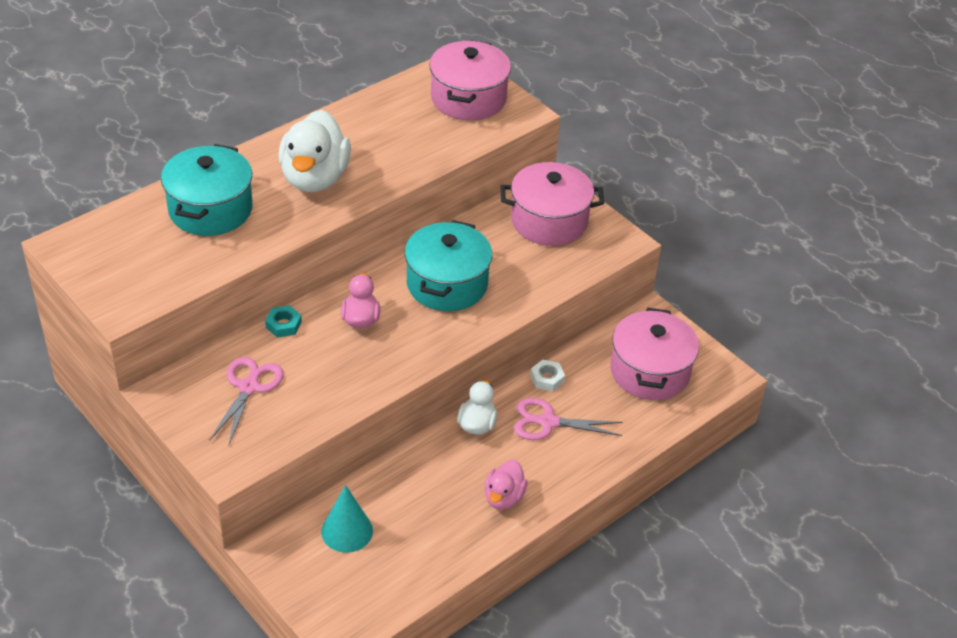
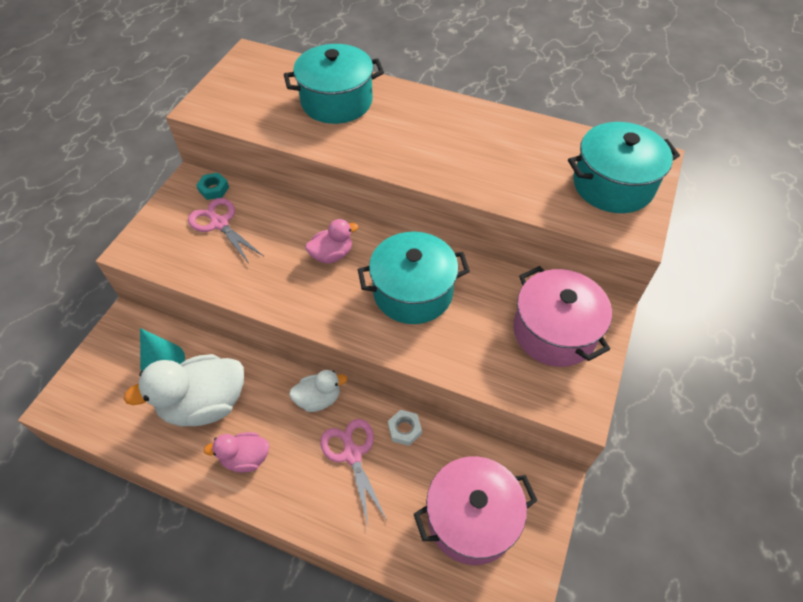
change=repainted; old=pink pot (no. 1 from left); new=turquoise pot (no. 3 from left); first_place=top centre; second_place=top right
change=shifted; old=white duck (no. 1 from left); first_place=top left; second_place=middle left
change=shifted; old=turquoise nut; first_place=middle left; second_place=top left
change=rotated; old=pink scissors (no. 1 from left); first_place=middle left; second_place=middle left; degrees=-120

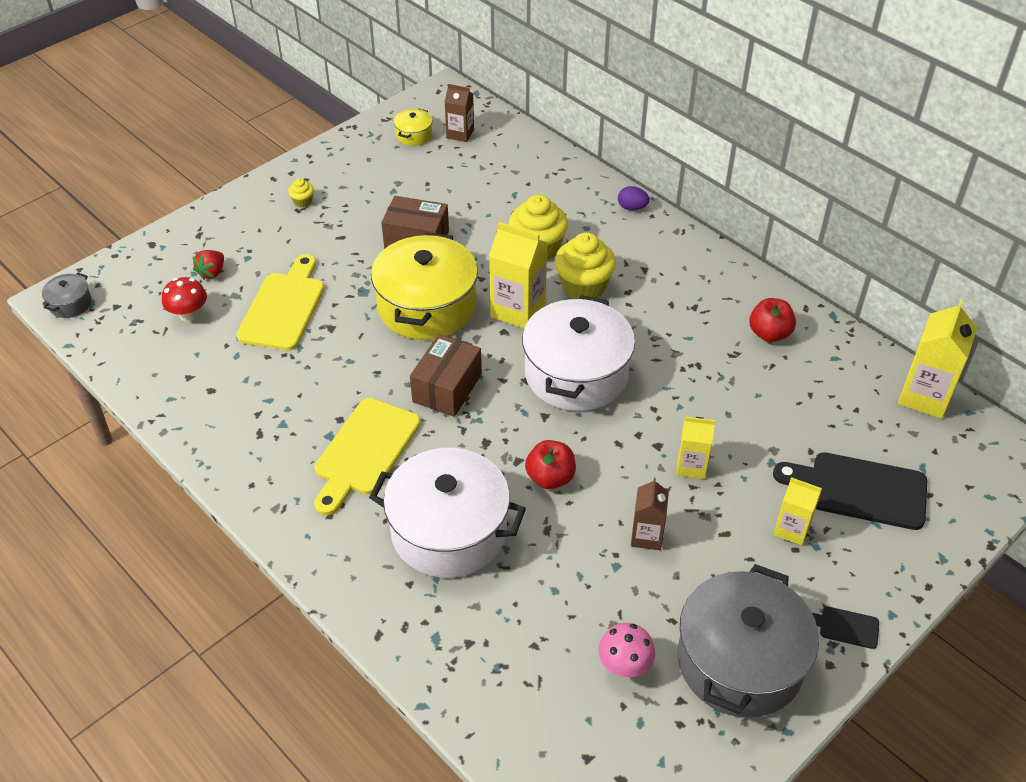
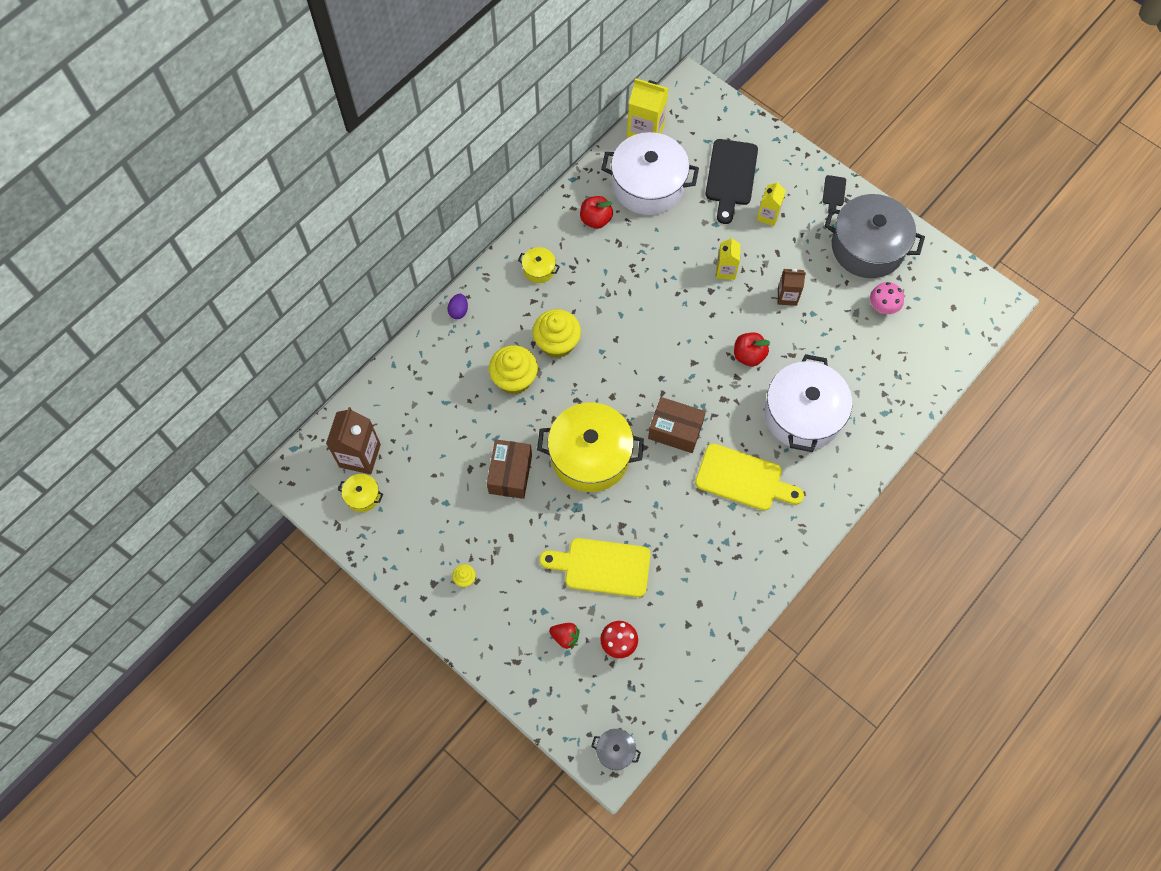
change=scaled; old=brown carton (no. 1 from left); first_place=top centre; second_place=middle left; factor=1.64
change=gone; old=yellow carton (no. 1 from left); first_place=centre
change=shifted; old=white pot (no. 2 from left in the first image); new=white pot (no. 1 from left); first_place=centre; second_place=top centre
change=new; new=yellow pot (no. 2 from left); second_place=top centre

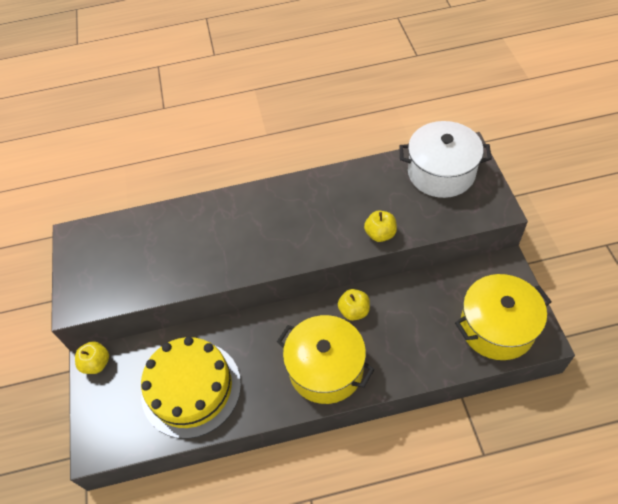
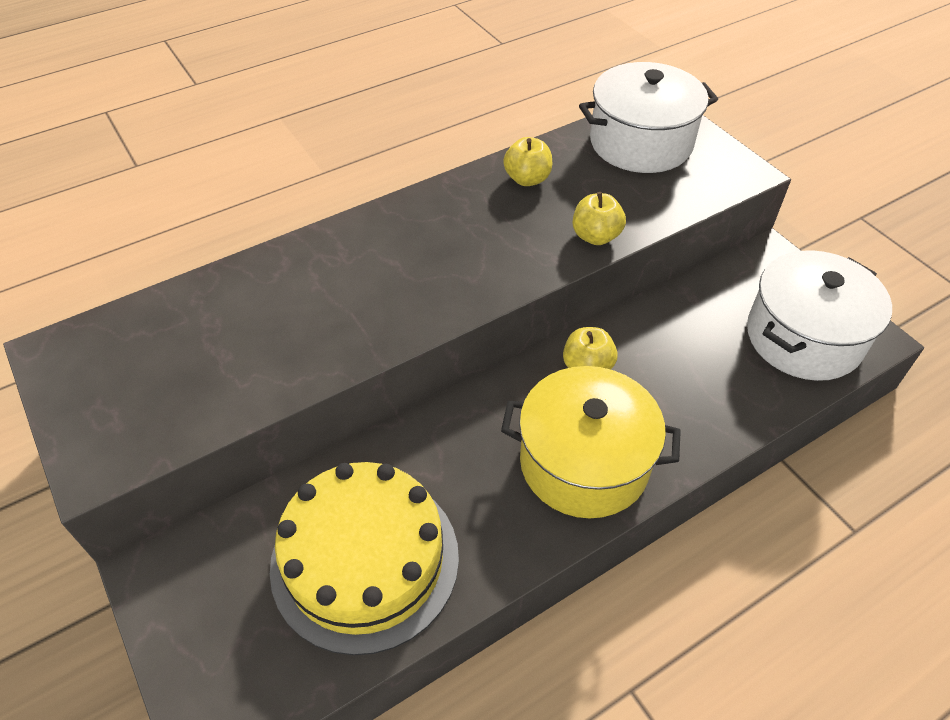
change=repainted; old=yellow pot (no. 2 from left); new=white pot (no. 2 from left); first_place=middle right; second_place=middle right
change=shifted; old=yellow apple (no. 1 from left); first_place=bottom left; second_place=top centre

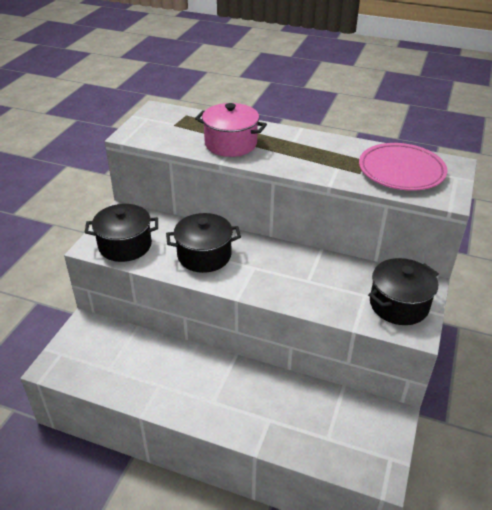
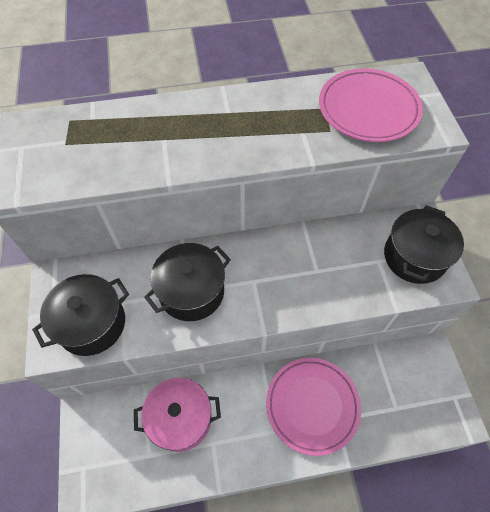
change=shifted; old=pink pot; first_place=top centre; second_place=bottom centre
change=new; new=pink plate (no. 1 from left); second_place=bottom centre

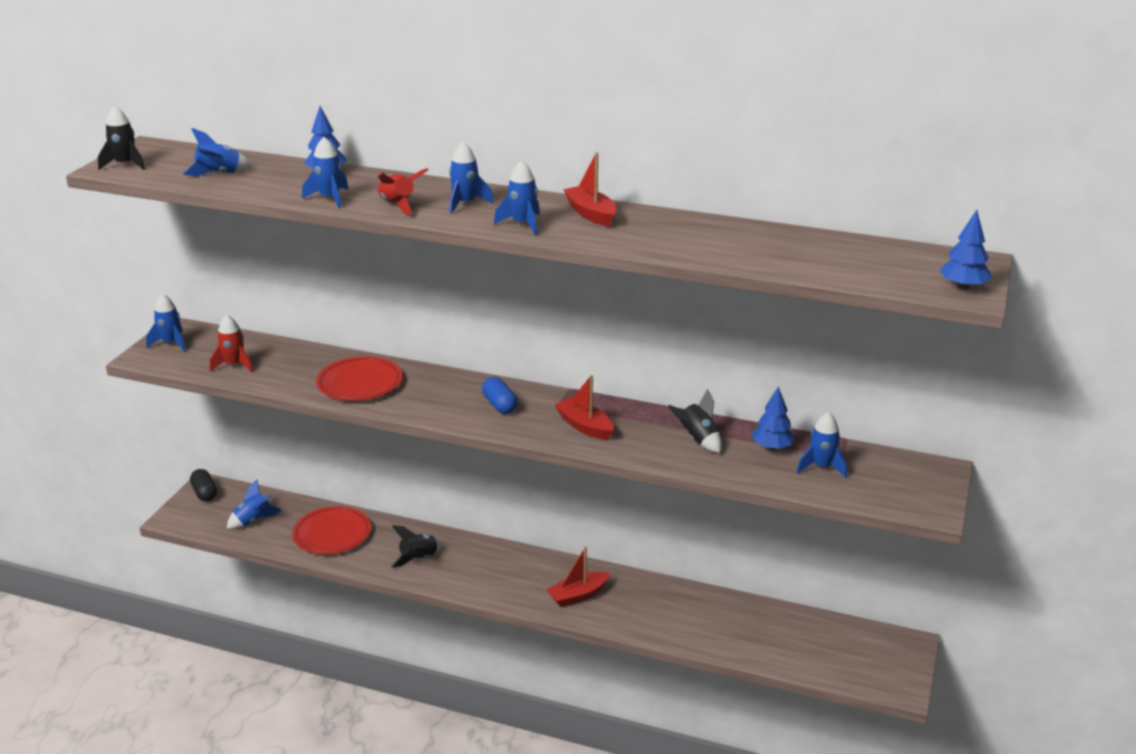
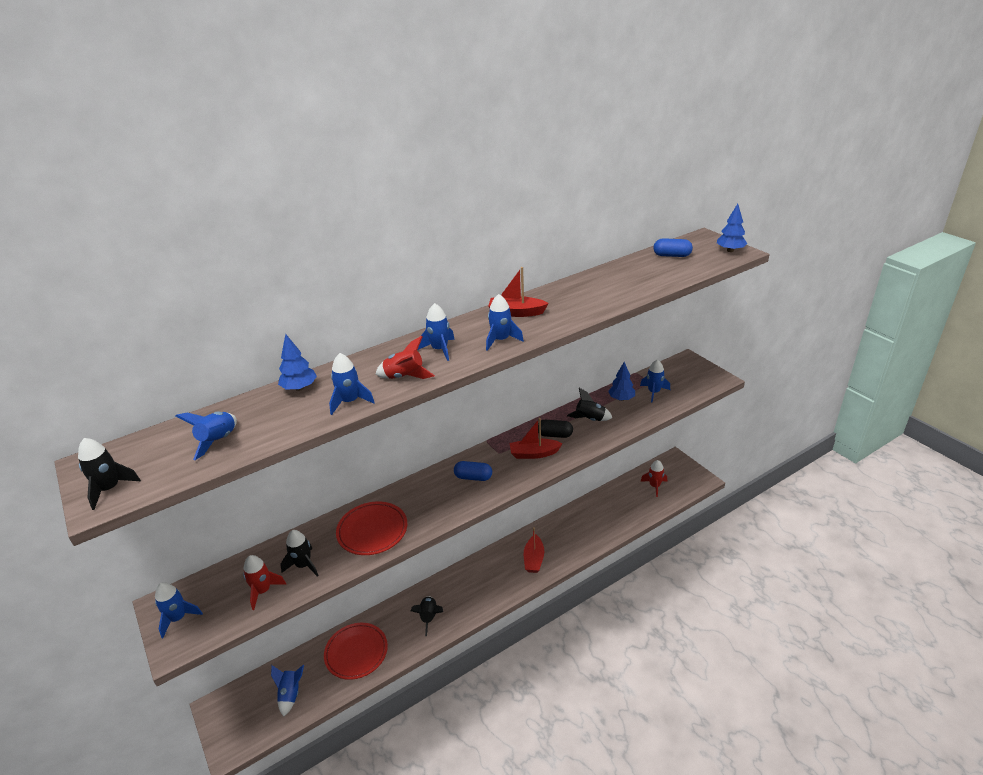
change=shifted; old=black capsule; first_place=middle left; second_place=centre
change=new; new=blue capsule (no. 2 from left); second_place=top right
change=new; new=red rocket (no. 3 from left); second_place=centre
change=new; new=black rocket (no. 2 from left); second_place=bottom left

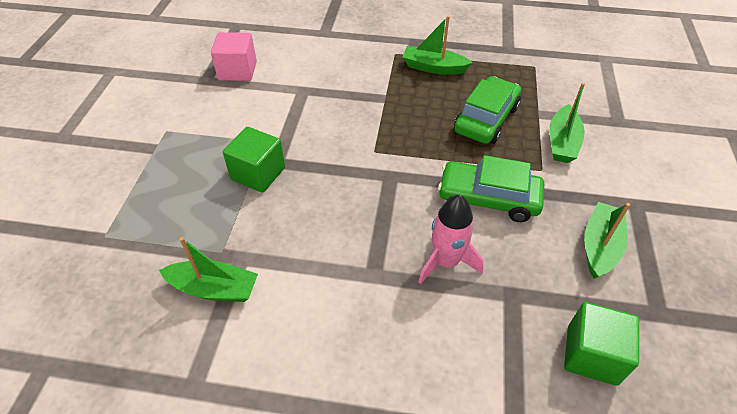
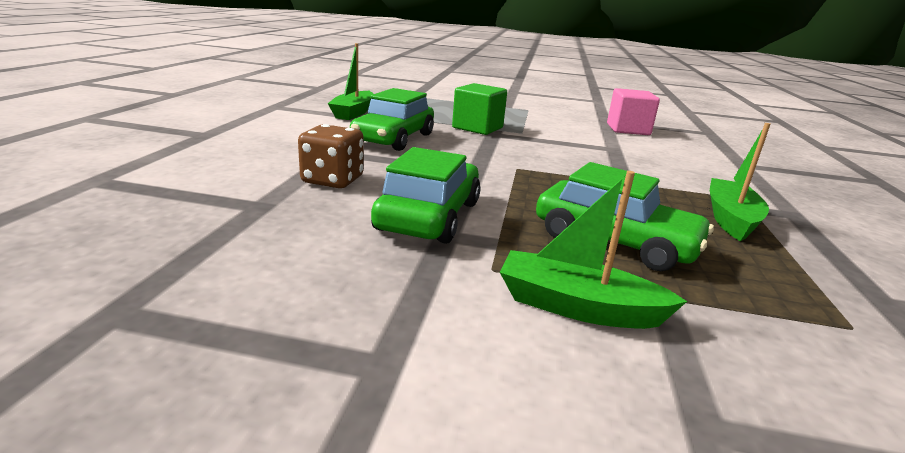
change=swapped; old=pink rocket; new=brown dice; first_place=centre; second_place=centre
change=gone; old=green boat (no. 4 from left); first_place=middle right
change=gone; old=green cube (no. 2 from left); first_place=bottom right
change=new; new=green car (no. 1 from left); second_place=top centre

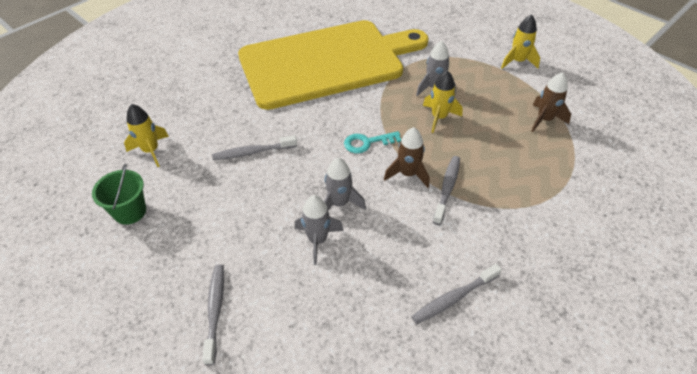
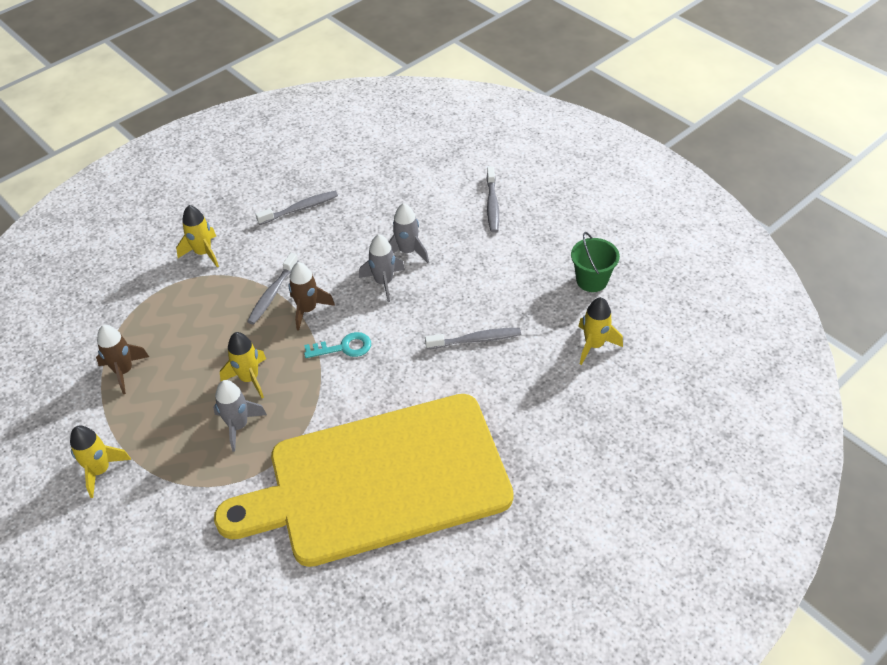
change=new; new=yellow rocket (no. 2 from left); second_place=middle left

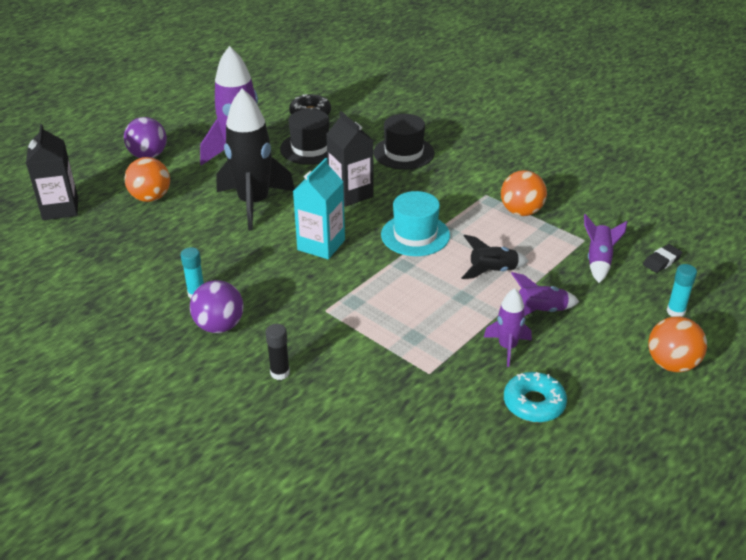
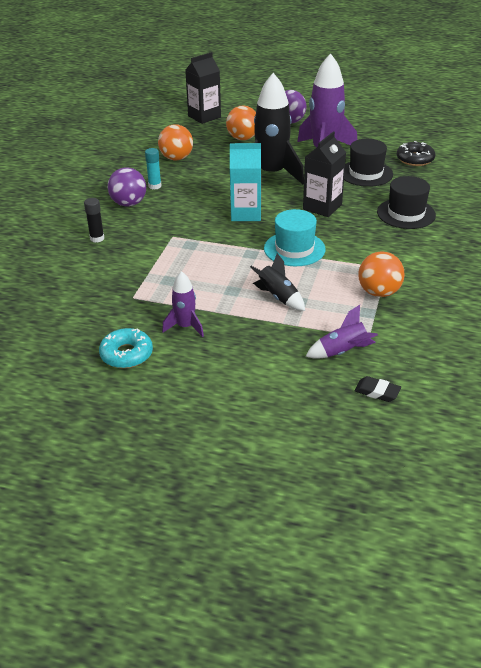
change=gone; old=turquoise glue stick (no. 2 from left); first_place=middle right
change=gone; old=purple rocket (no. 3 from left); first_place=middle right
change=shifted; old=orange ball (no. 3 from left in the first image); new=orange ball (no. 1 from left); first_place=middle right; second_place=top centre

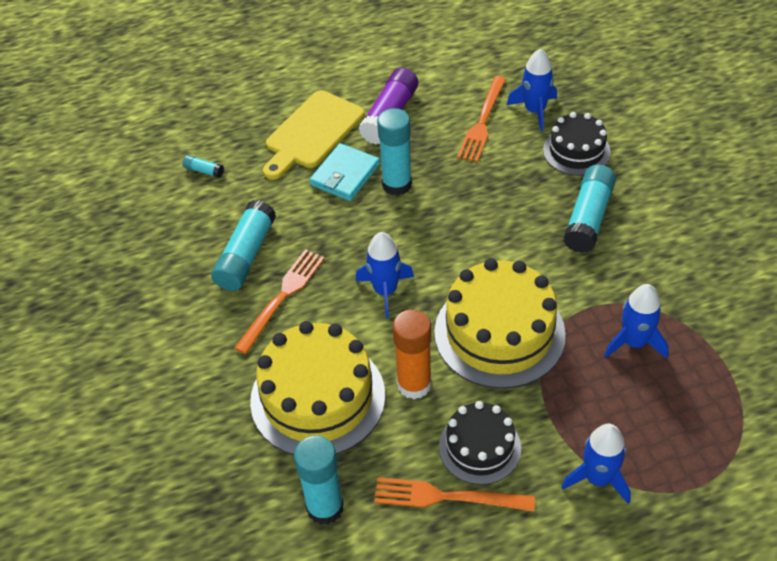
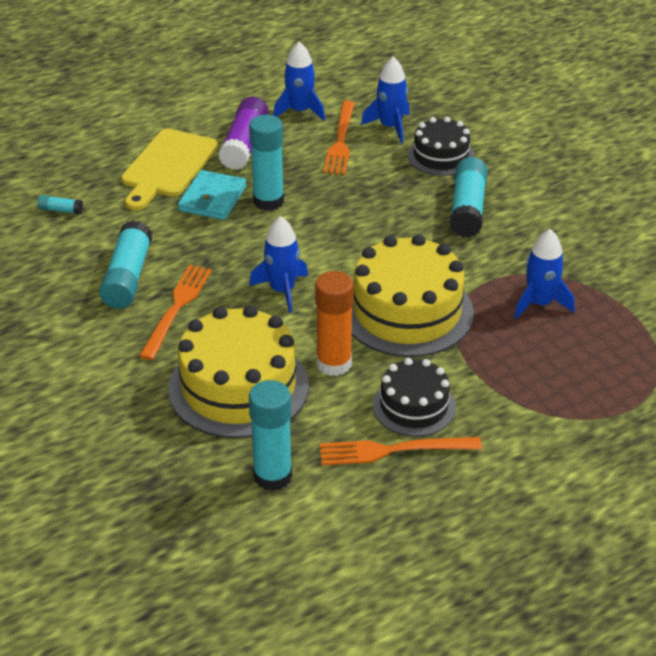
change=shifted; old=blue rocket (no. 3 from left in the first image); new=blue rocket (no. 2 from left); first_place=bottom right; second_place=top centre

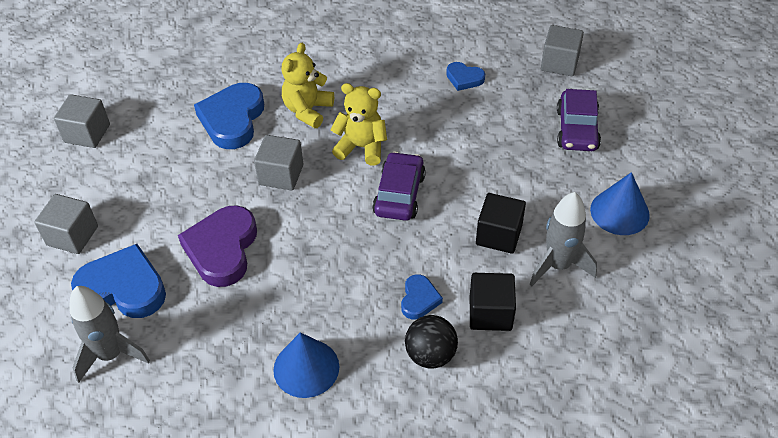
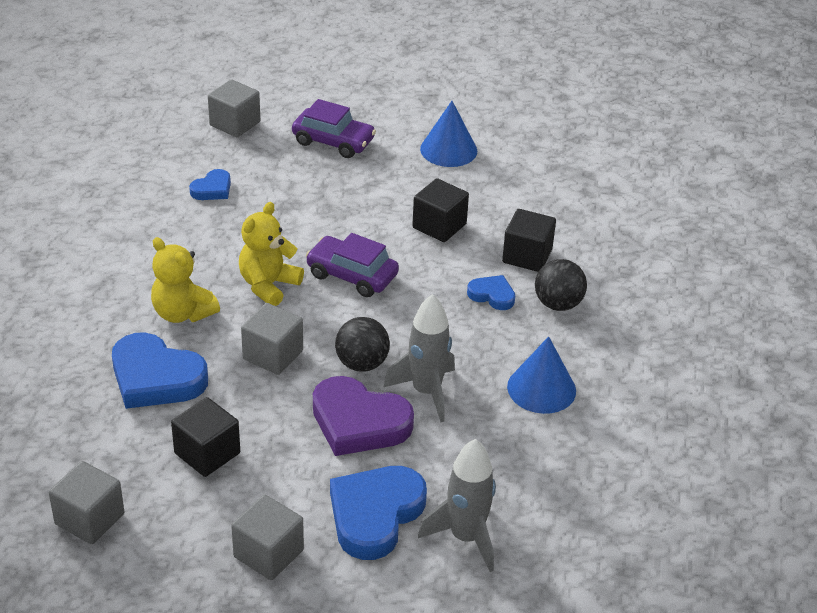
change=shifted; old=grey rocket (no. 2 from left in the first image); new=grey rocket (no. 1 from left); first_place=middle right; second_place=centre
change=new; new=black ball (no. 1 from left); second_place=centre
change=new; new=black cube (no. 1 from left); second_place=bottom left

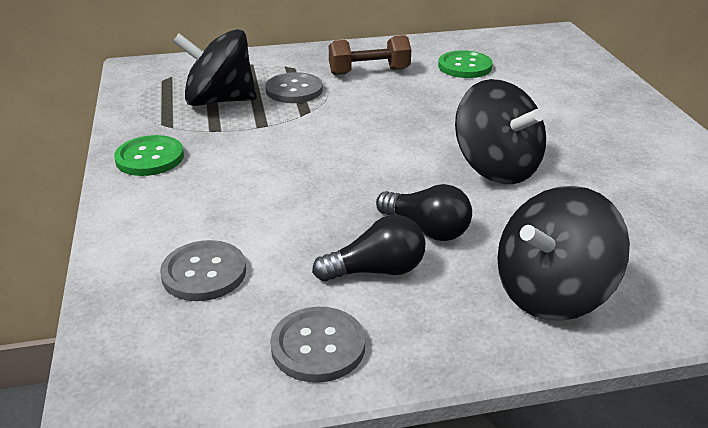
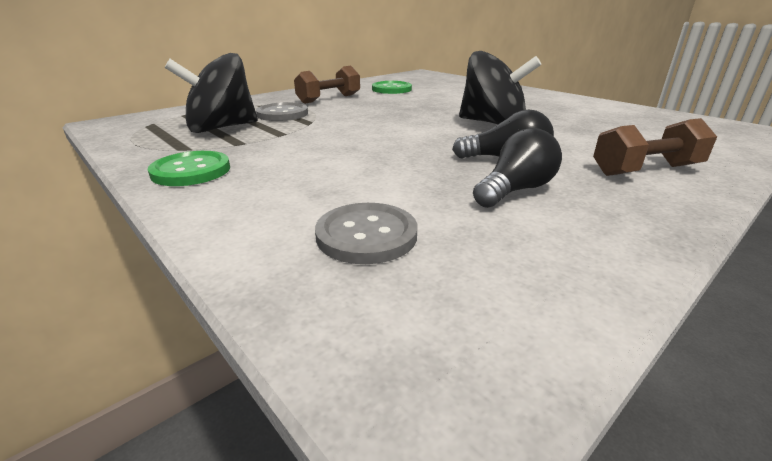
change=swapped; old=black spinning top (no. 3 from left); new=brown dumbbell (no. 2 from left); first_place=middle right; second_place=top right
change=gone; old=grey button (no. 3 from left); first_place=bottom centre

